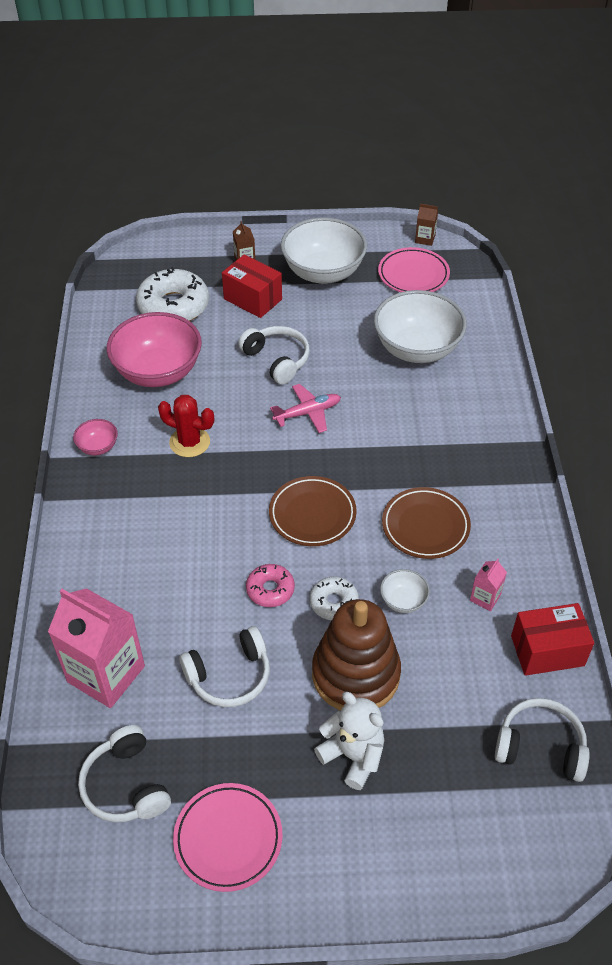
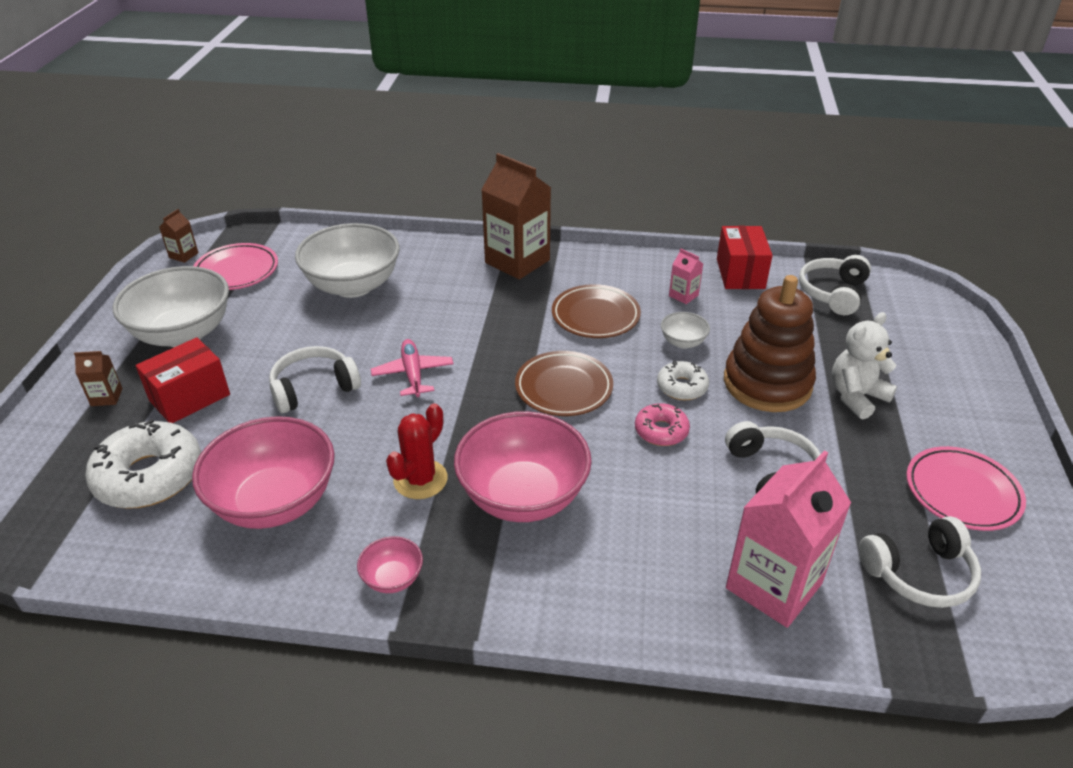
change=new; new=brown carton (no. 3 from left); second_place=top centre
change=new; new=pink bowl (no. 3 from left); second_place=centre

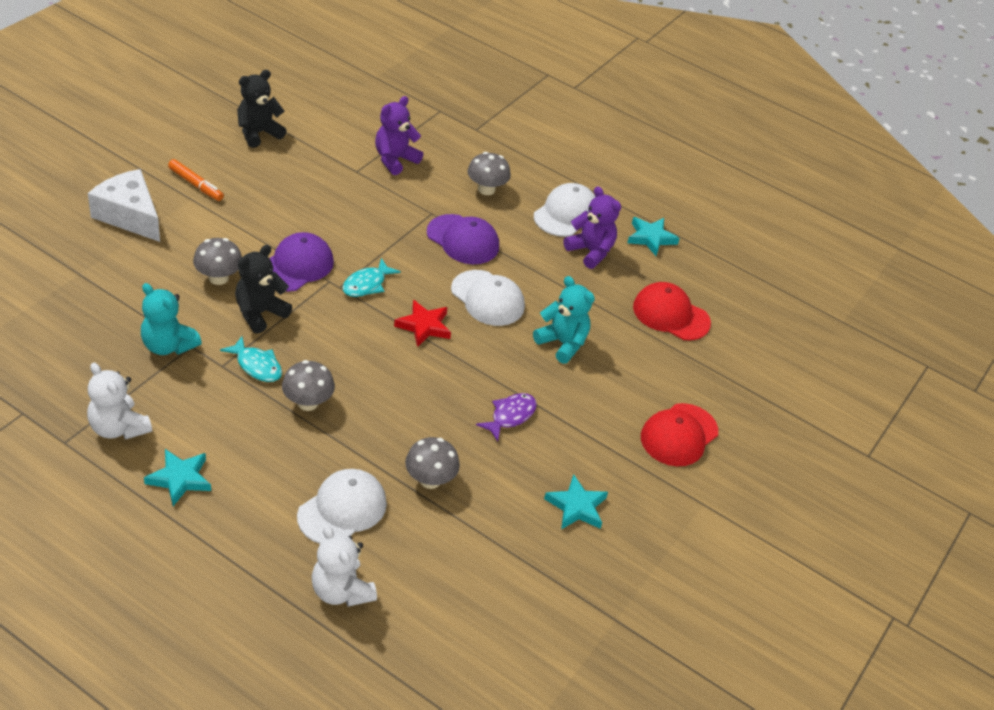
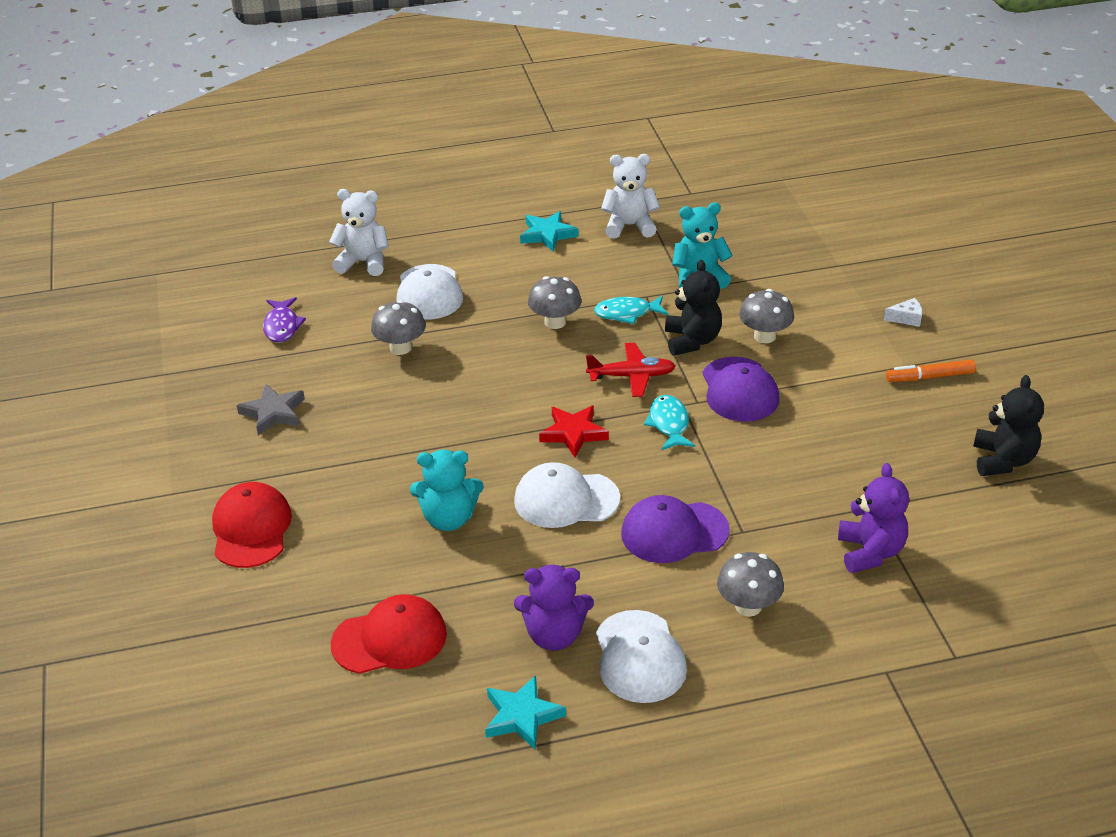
change=scaled; old=white cheese; first_place=top left; second_place=middle right; factor=0.4
change=shifted; old=purple fish; first_place=centre; second_place=middle left
change=repainted; old=turquoise star (no. 2 from left); new=grey star; first_place=bottom centre; second_place=middle left
change=new; new=red plane; second_place=centre

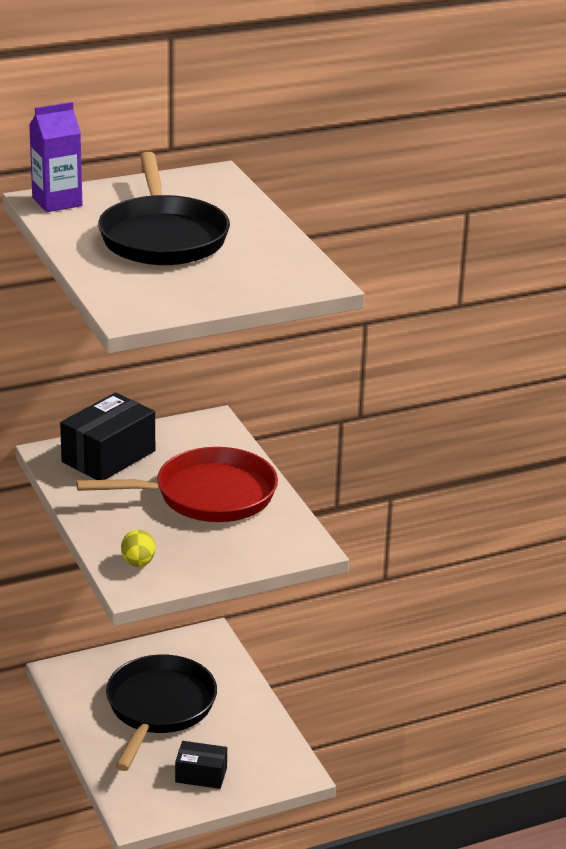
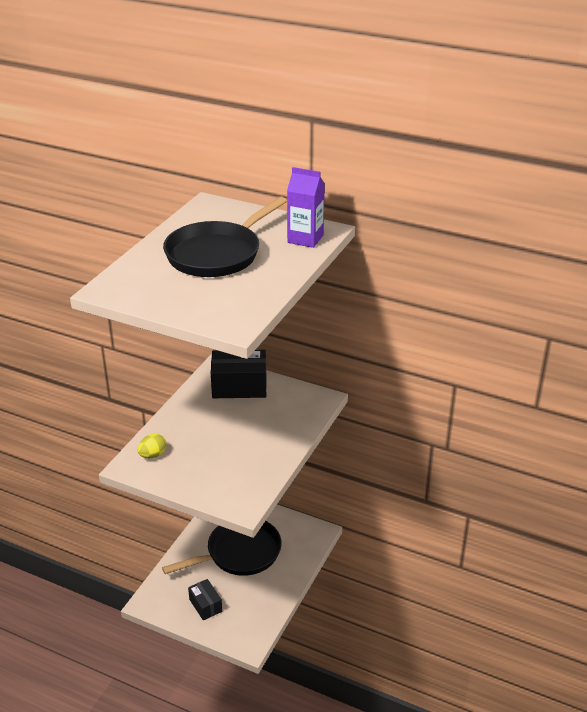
change=shifted; old=purple carton; first_place=top left; second_place=top centre
change=gone; old=red pan; first_place=middle left

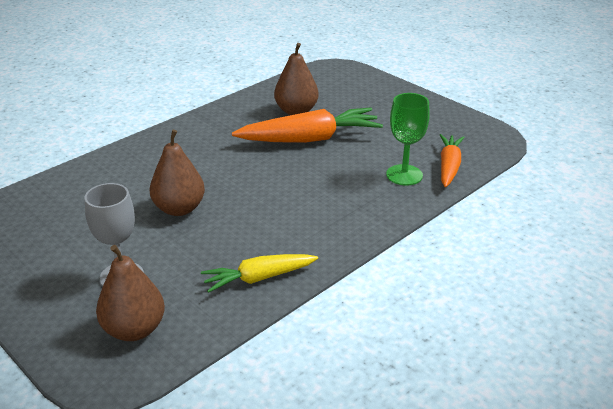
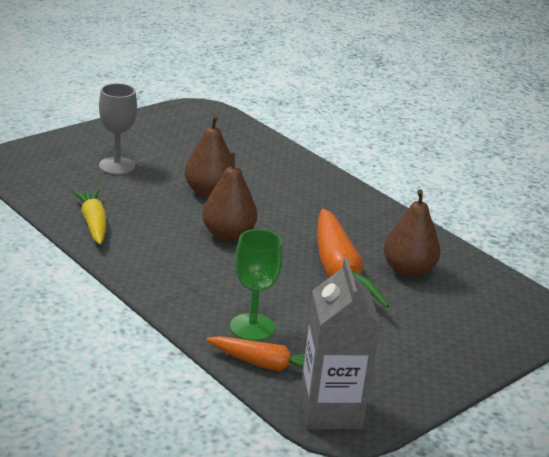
change=shifted; old=brown pear (no. 1 from left in the first image); new=brown pear (no. 2 from left); first_place=bottom left; second_place=centre
change=new; new=grey carton; second_place=bottom centre

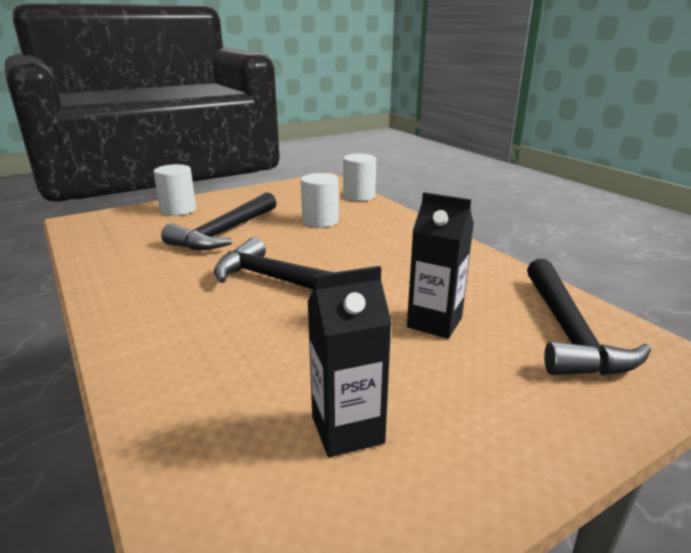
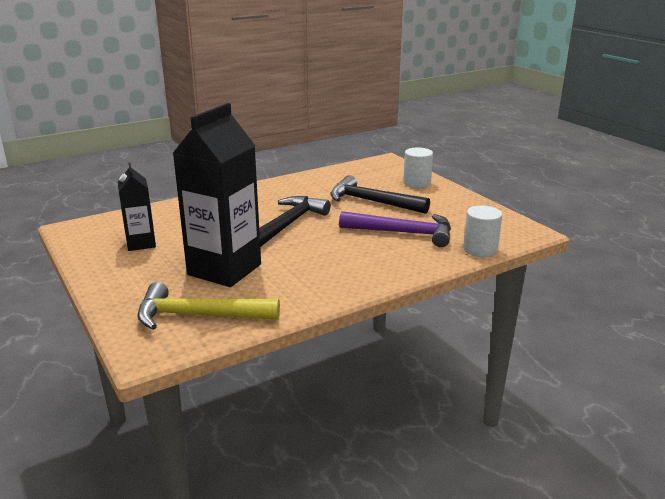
change=swapped; old=white cylinder (no. 2 from left); new=purple hammer; first_place=centre; second_place=centre
change=scaled; old=black carton (no. 2 from left); first_place=centre; second_place=middle left; factor=1.86
change=repainted; old=black hammer (no. 3 from left); new=yellow hammer; first_place=middle right; second_place=middle left

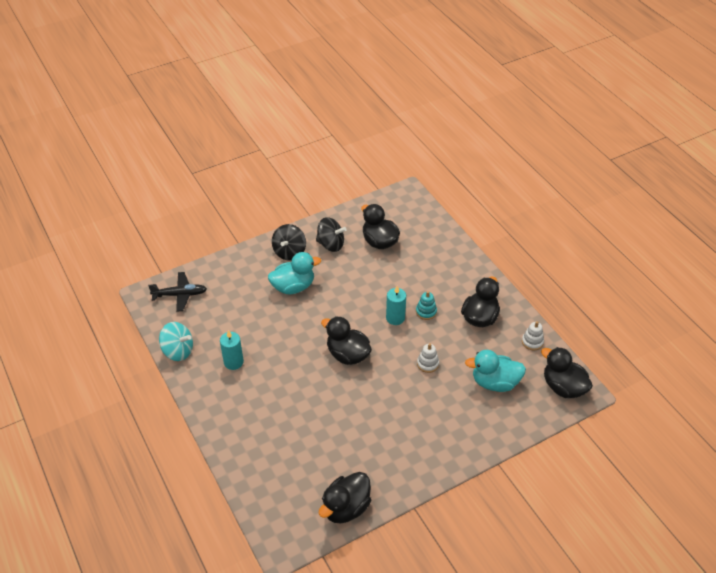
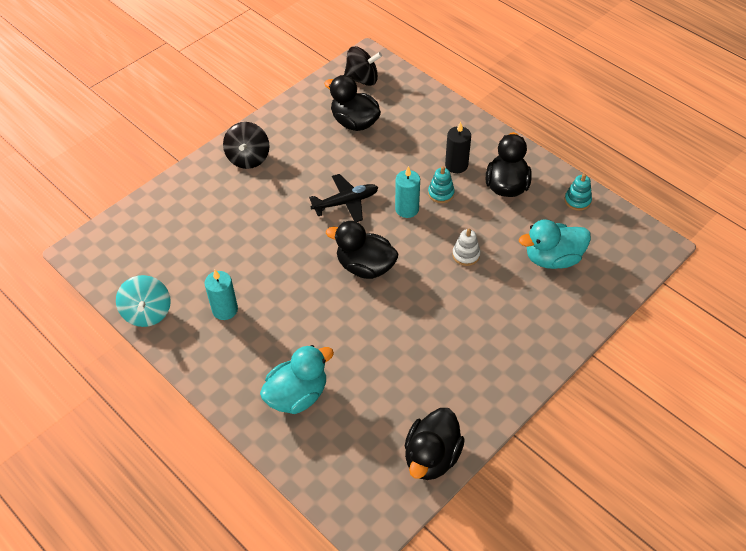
change=shifted; old=black spinning top (no. 2 from left); first_place=centre; second_place=top centre
change=shifted; old=turquoise duck (no. 1 from left); first_place=centre; second_place=bottom centre
change=shifted; old=black plane; first_place=middle left; second_place=centre
change=repainted; old=white stacking toy (no. 2 from left); new=turquoise stacking toy (no. 2 from left); first_place=middle right; second_place=middle right
change=rotated; old=turquoise spinning top; first_place=middle left; second_place=middle left; degrees=75
change=gone; old=black duck (no. 5 from left); first_place=middle right
change=new; new=black candle; second_place=top centre

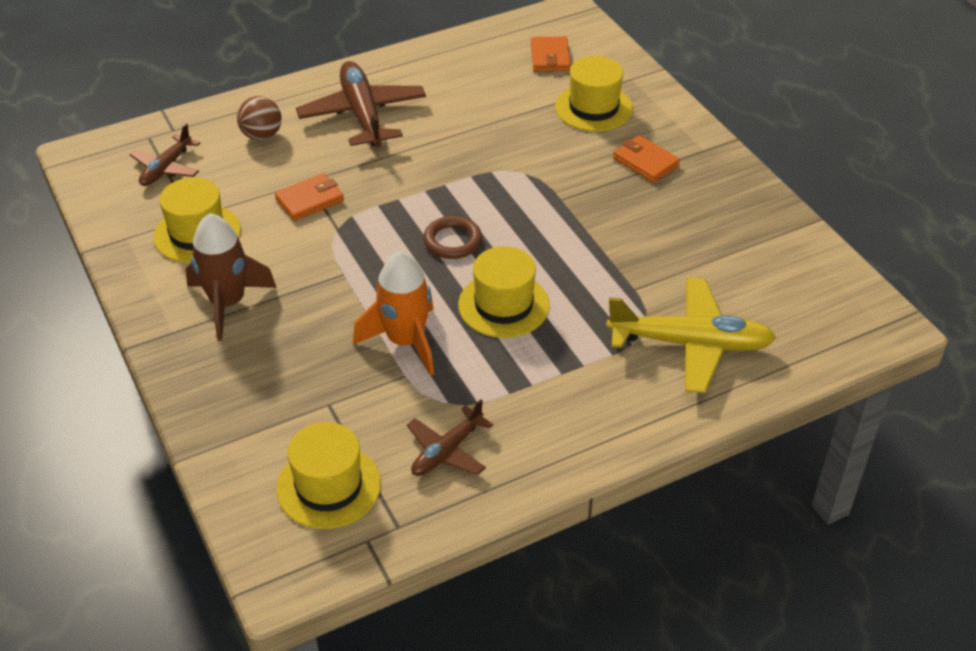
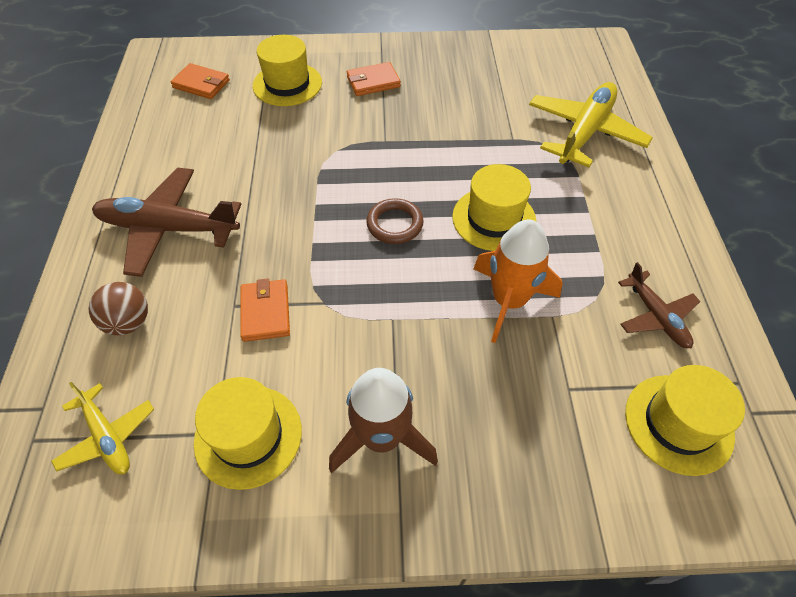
change=repainted; old=brown plane (no. 1 from left); new=yellow plane (no. 1 from left); first_place=top left; second_place=bottom left

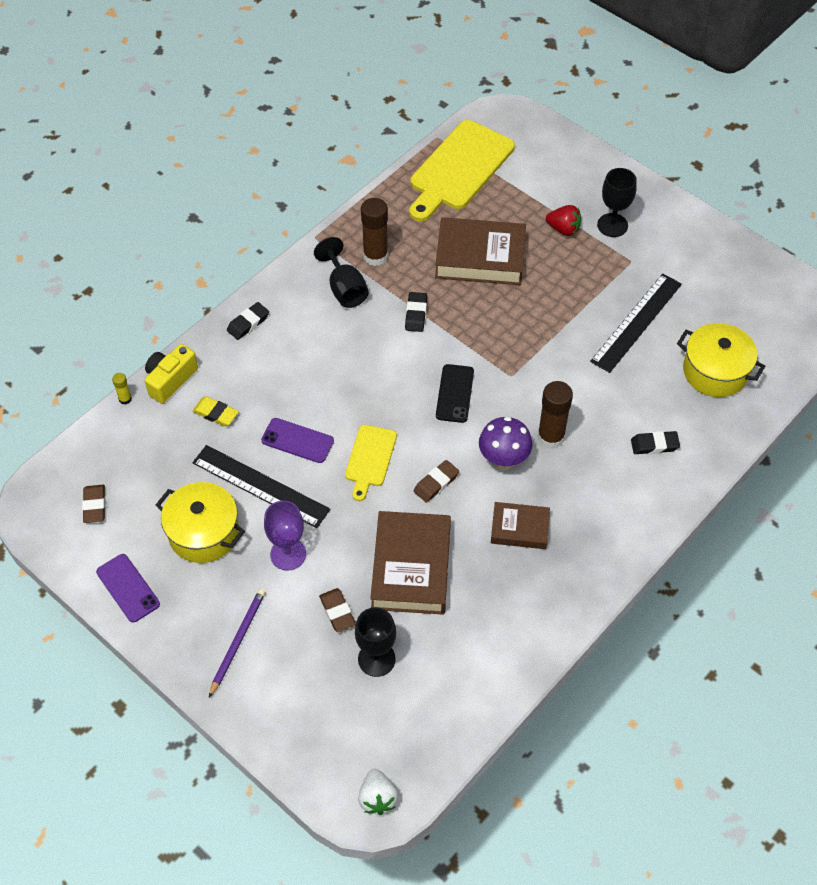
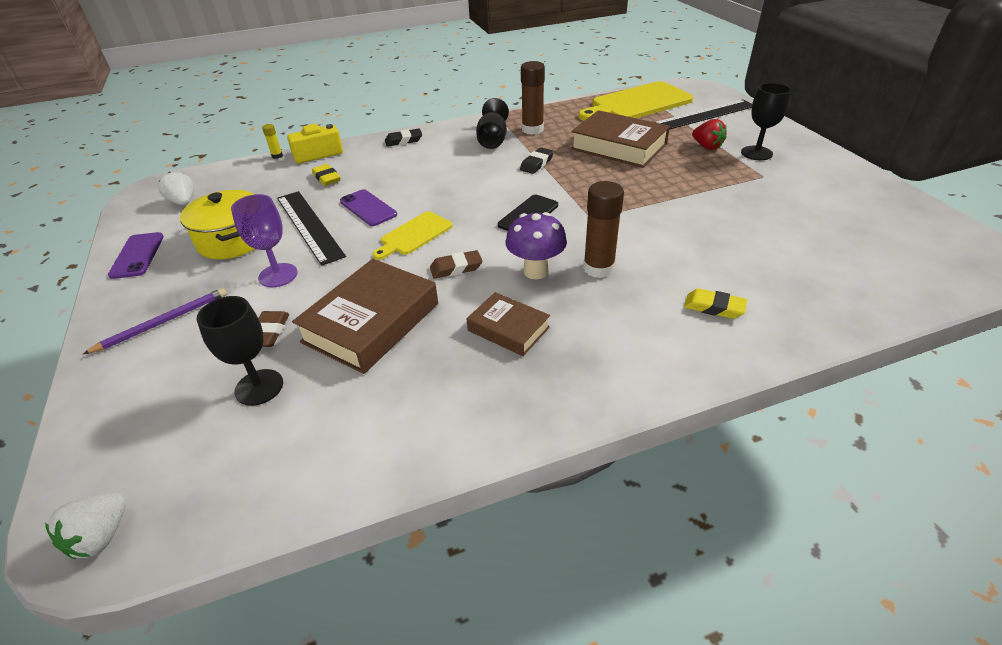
change=shifted; old=black ruler (no. 2 from left); first_place=middle right; second_place=top right
change=gone; old=yellow pot (no. 2 from left); first_place=middle right
change=repainted; old=black eraser (no. 3 from left); new=yellow eraser (no. 2 from left); first_place=middle right; second_place=middle right
change=swapped; old=brown eraser (no. 1 from left); new=white strawberry (no. 2 from left); first_place=middle left; second_place=top left

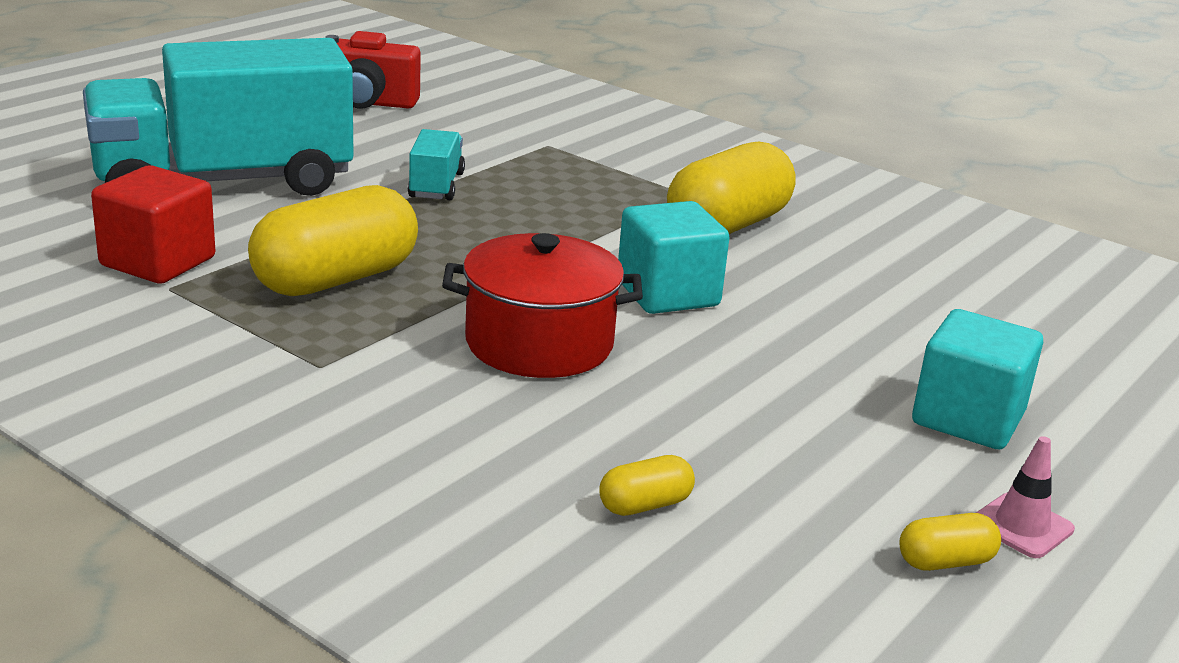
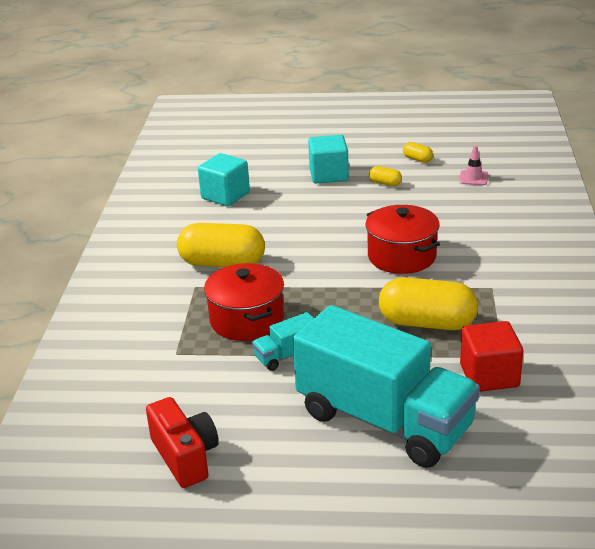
change=shifted; old=turquoise cube (no. 1 from left); first_place=centre; second_place=top centre
change=shifted; old=pink traffic cone; first_place=bottom right; second_place=top right
change=shifted; old=yellow capsule (no. 2 from left); first_place=bottom centre; second_place=top centre
change=new; new=red pot (no. 1 from left); second_place=centre

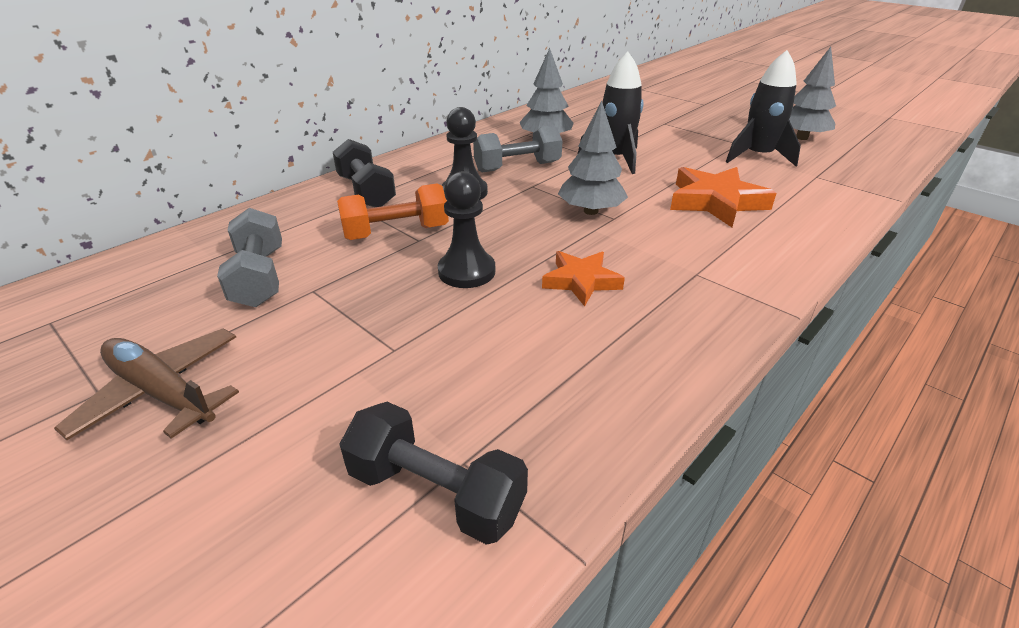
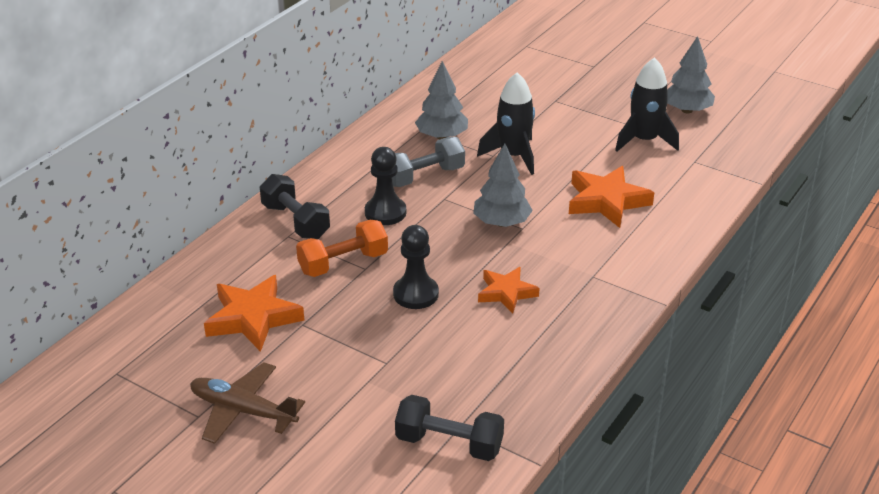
change=swapped; old=grey dumbbell (no. 1 from left); new=orange star (no. 1 from left); first_place=middle left; second_place=middle left

